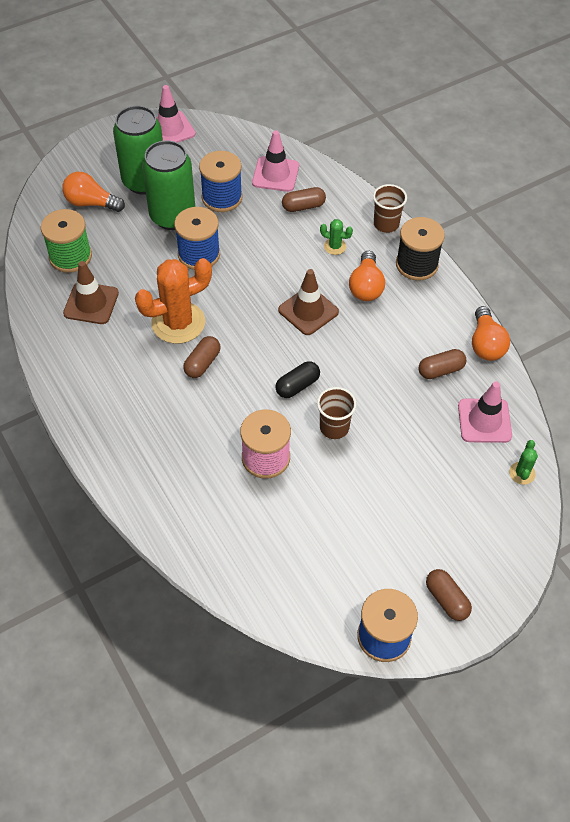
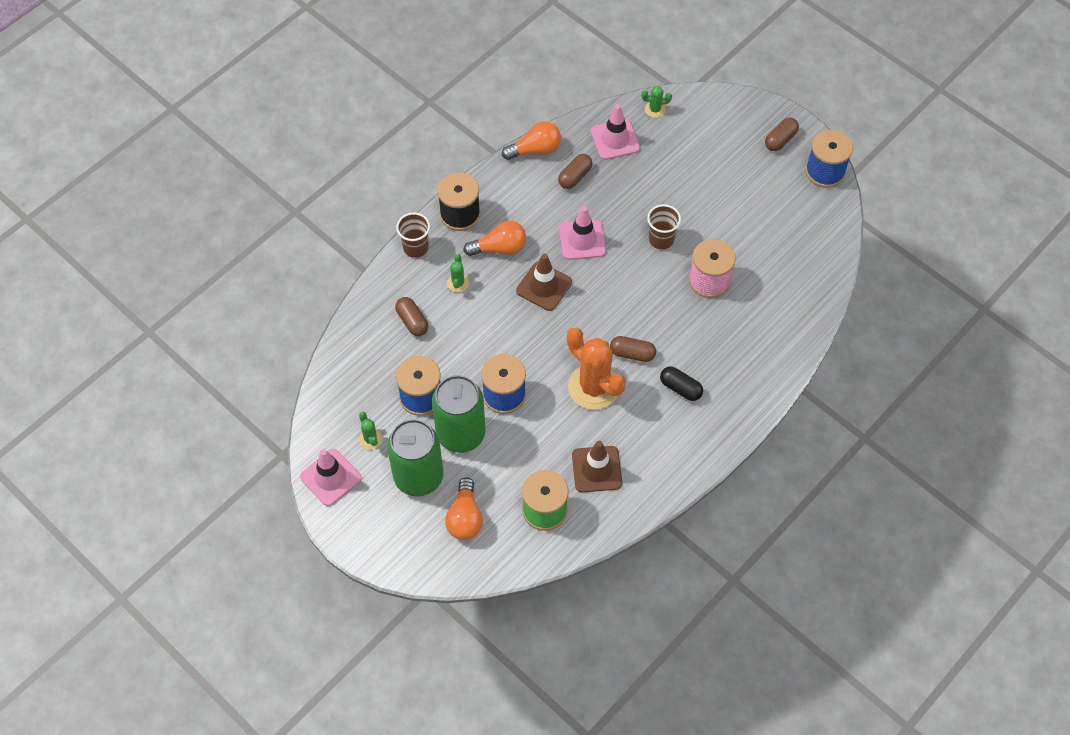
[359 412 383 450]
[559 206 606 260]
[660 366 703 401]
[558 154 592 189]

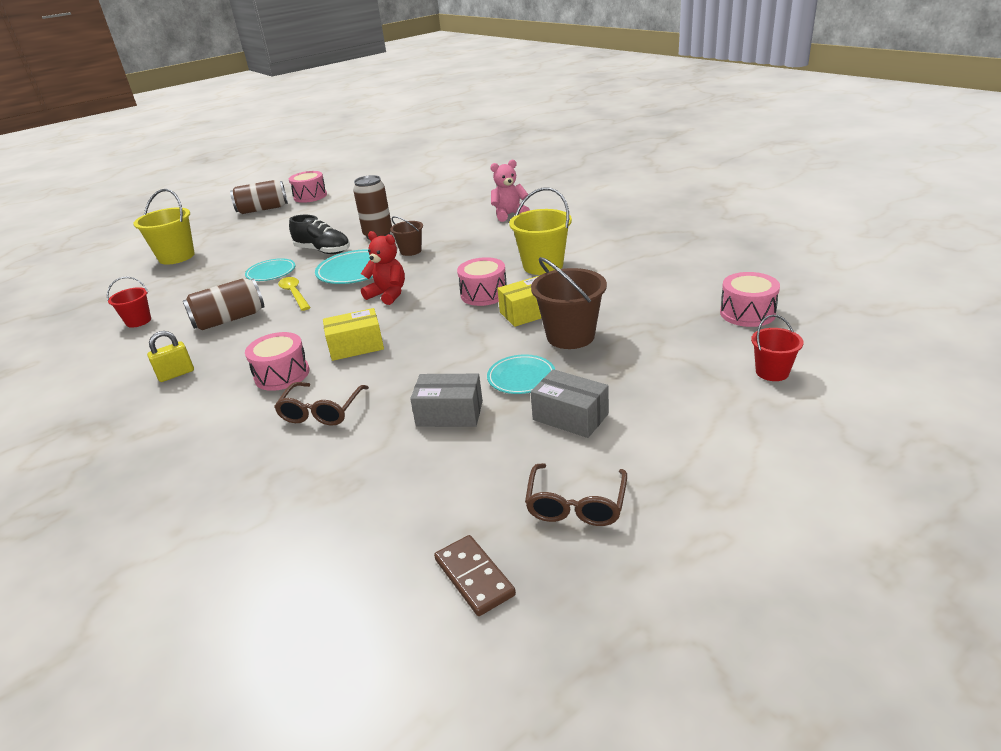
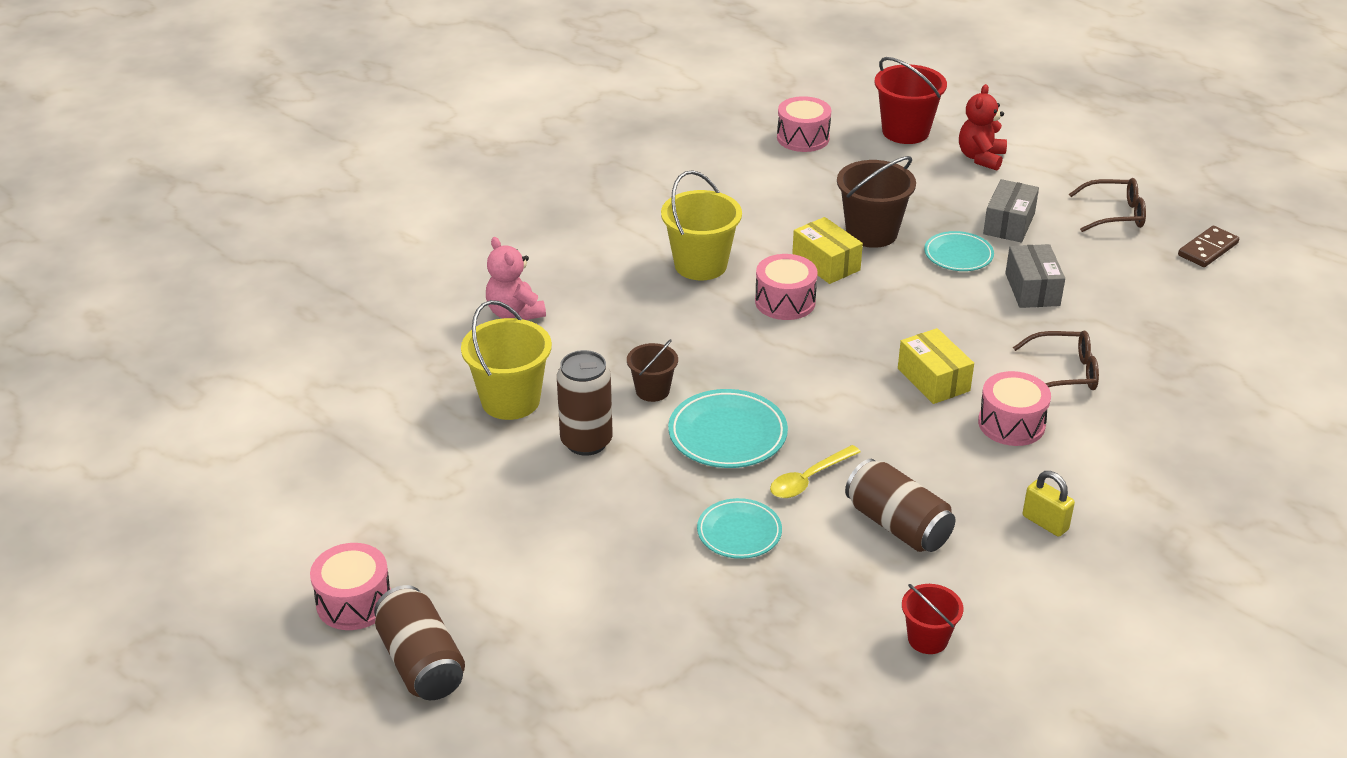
[289 215 350 254] (first image)
[461 300 552 420]
[959 84 1007 171]
[875 57 947 144]

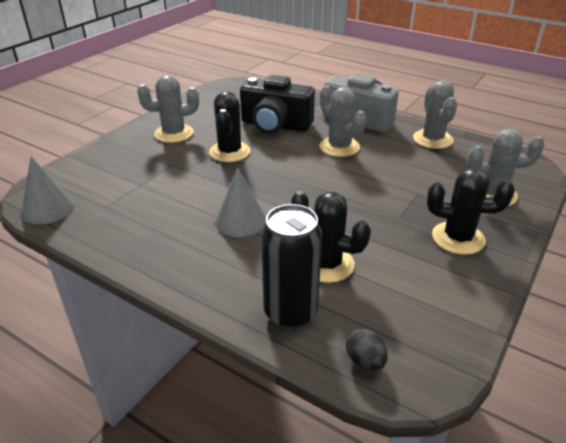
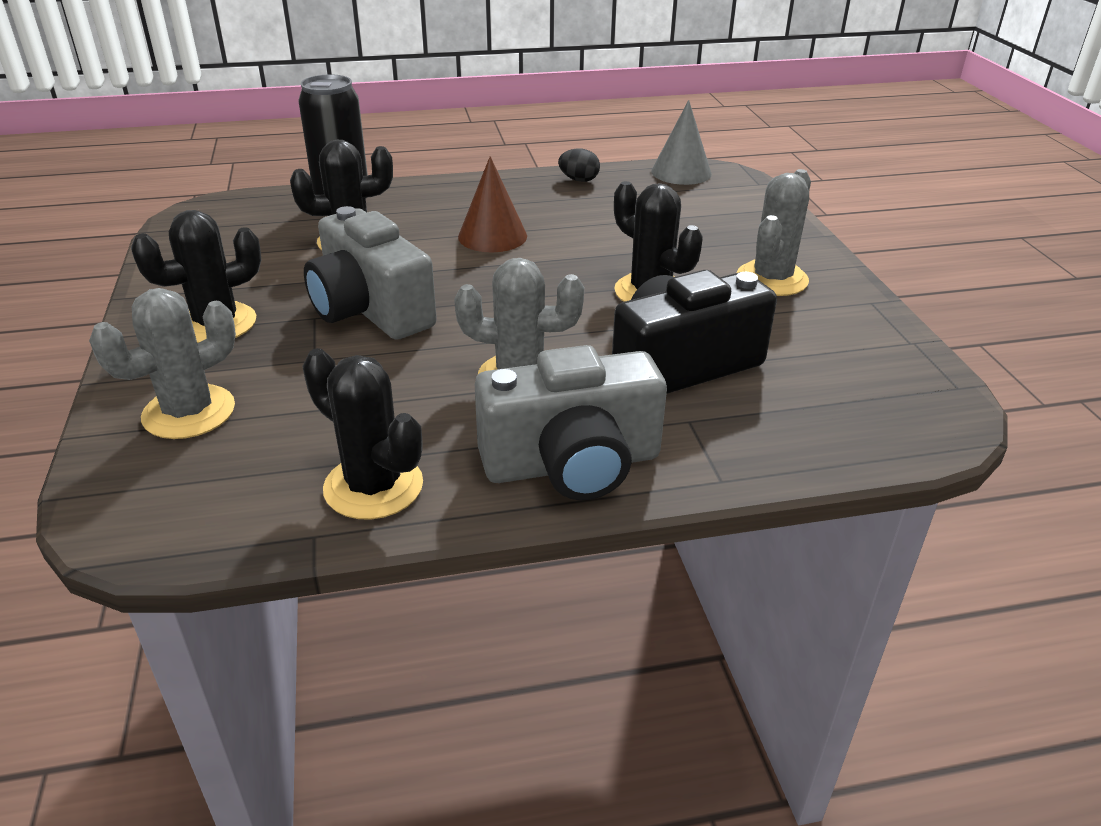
[304 206 437 340]
[558 148 600 182]
[458 156 527 252]
[302 348 423 520]

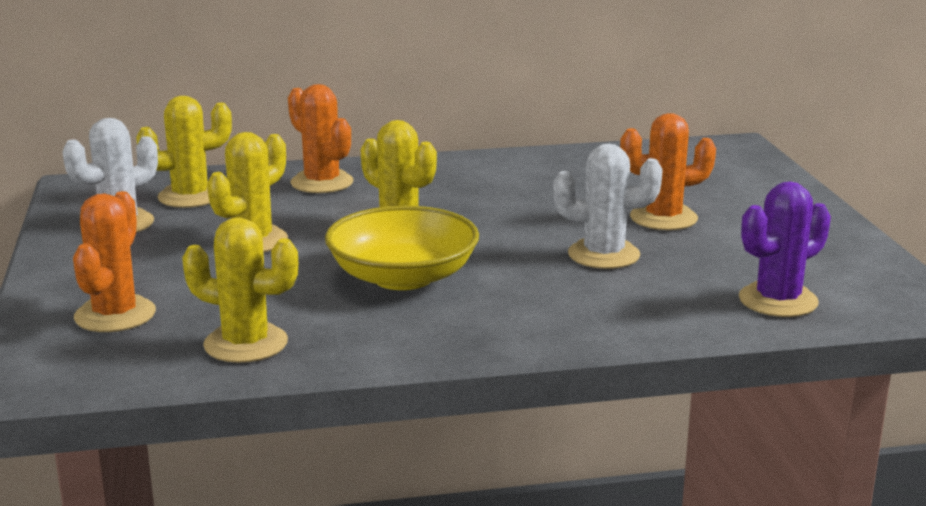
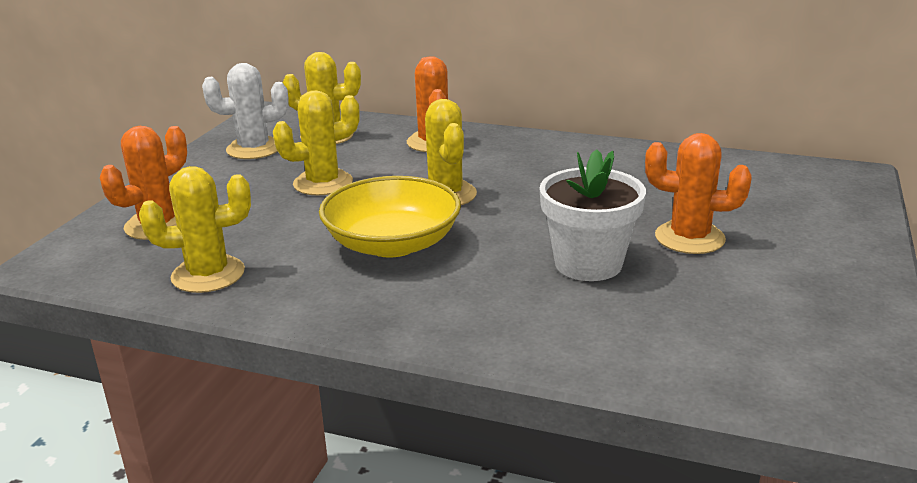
[739 182 831 317] (first image)
[539 149 646 281]
[139 166 251 293]

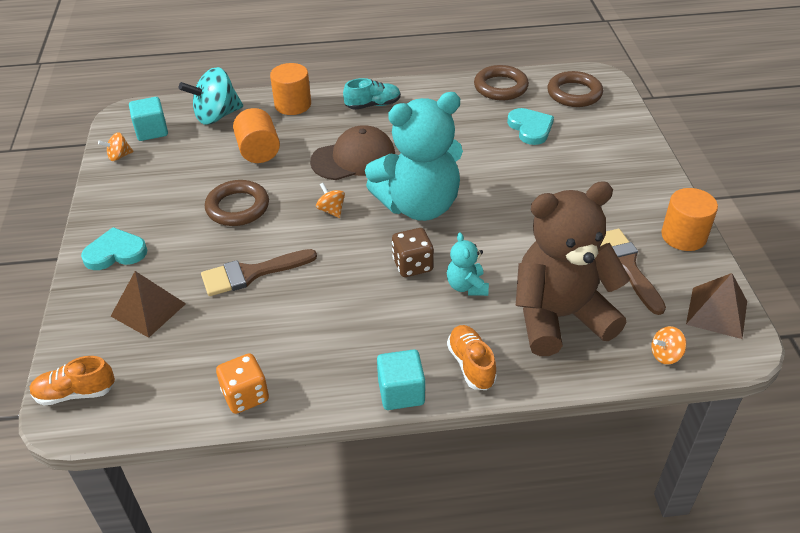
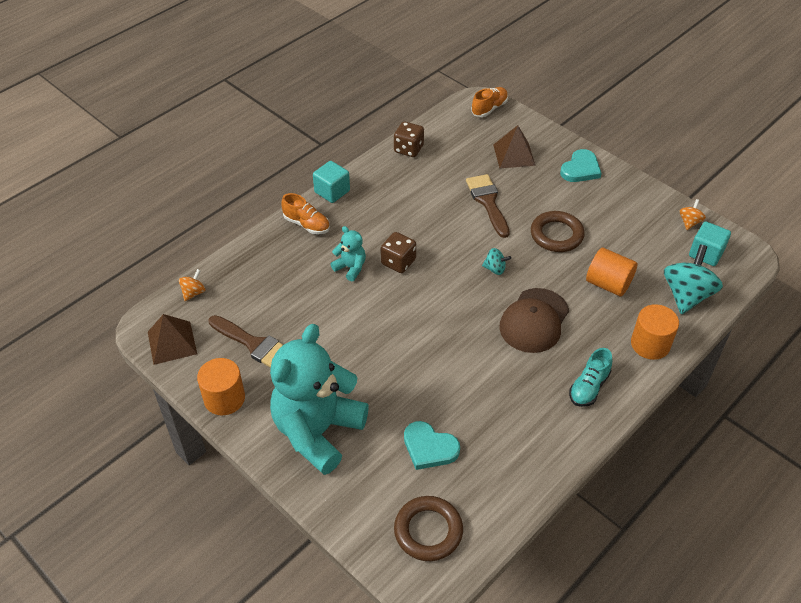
[474 65 529 100] (first image)
[516 181 630 356] (first image)
[270 324 369 475]
[394 122 424 157]
[482 248 511 275]
[466 174 510 238]

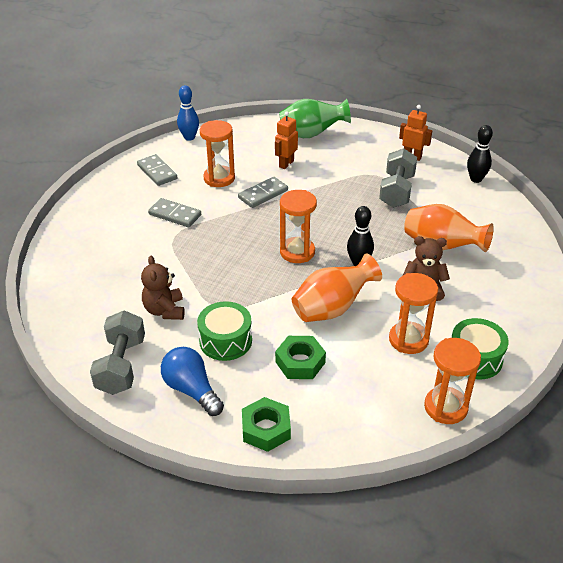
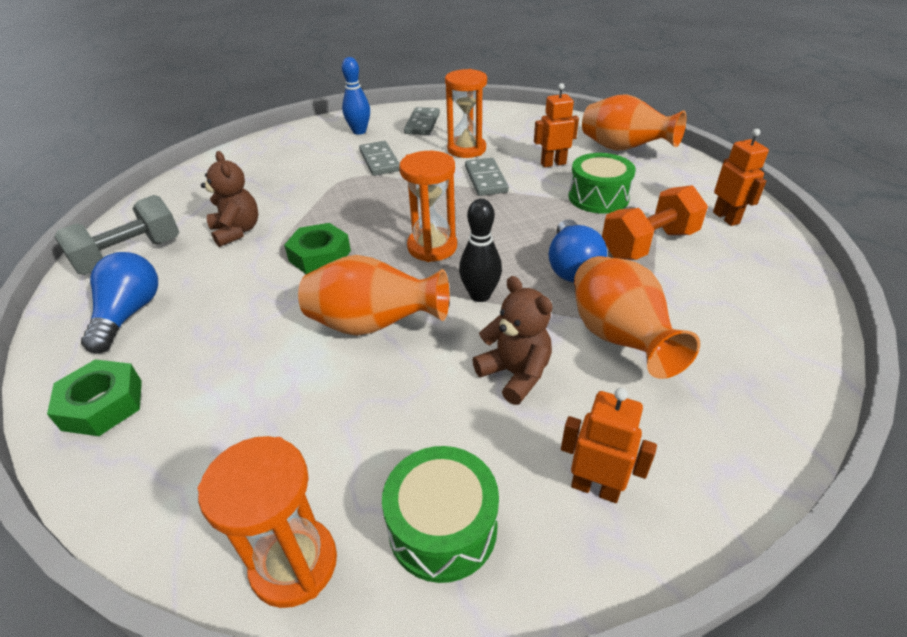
[389 273 438 354] (first image)
[467 125 493 183] (first image)
[549 219 607 283]
[561 388 657 503]
[342 57 370 134]
[568 153 636 214]
[284 223 351 274]
[582 94 686 151]
[602 185 708 260]
[201 151 258 247]
[465 158 509 196]

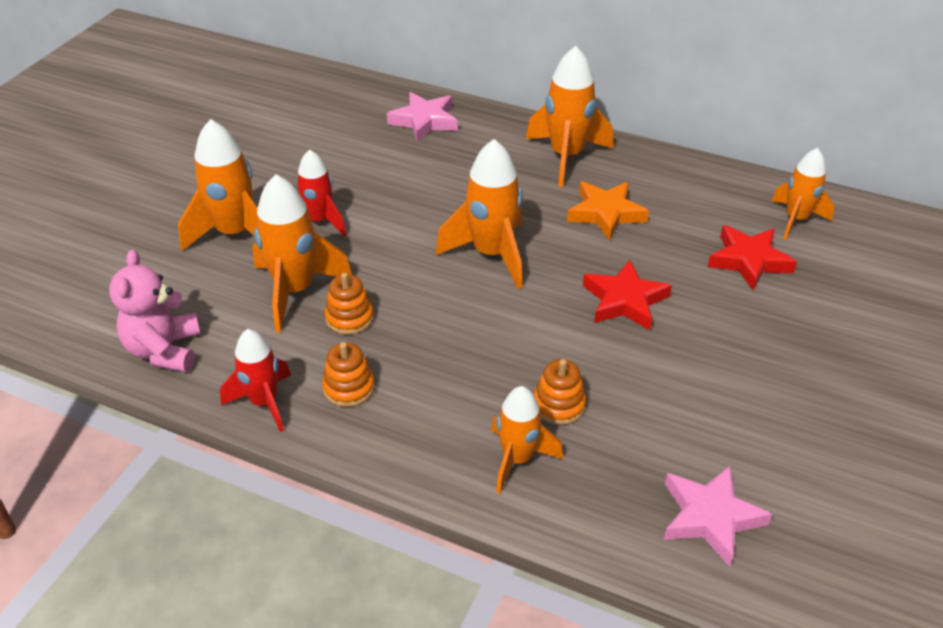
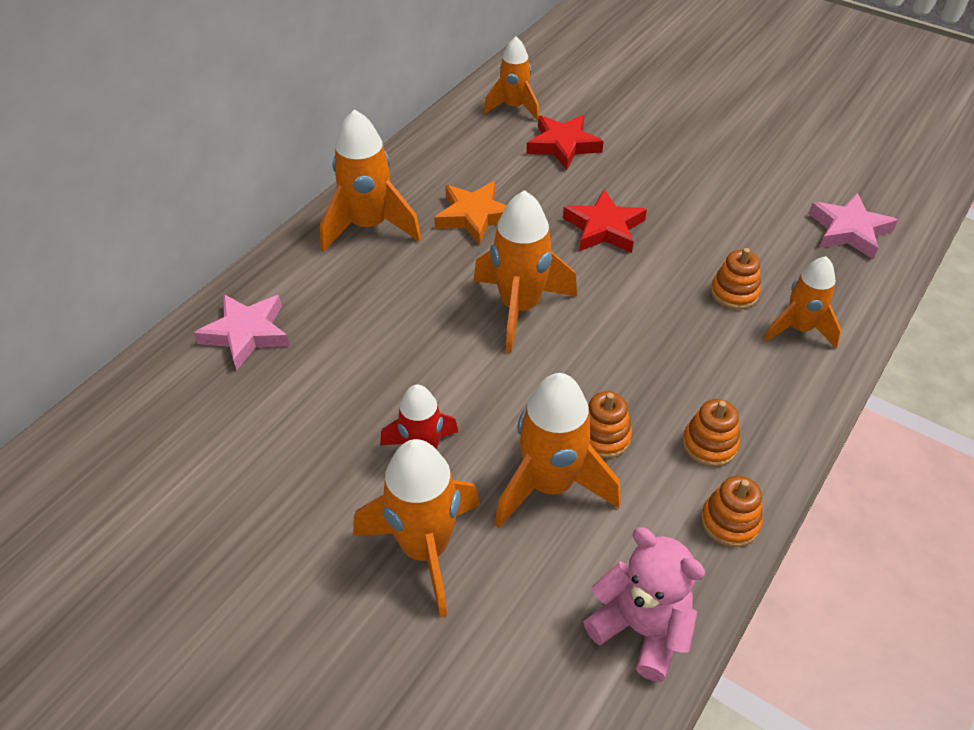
[701 476 763 547]
[583 528 706 682]

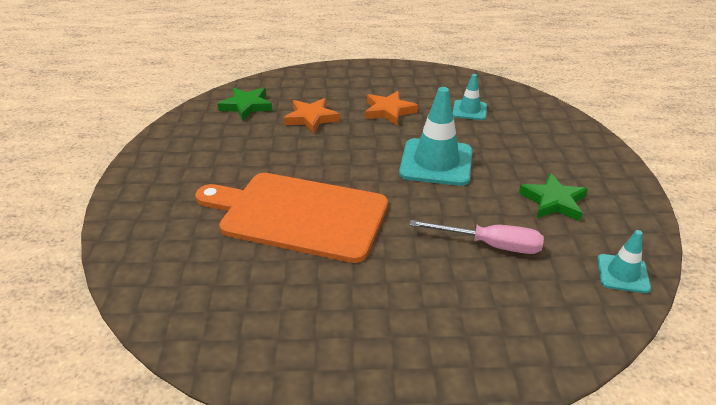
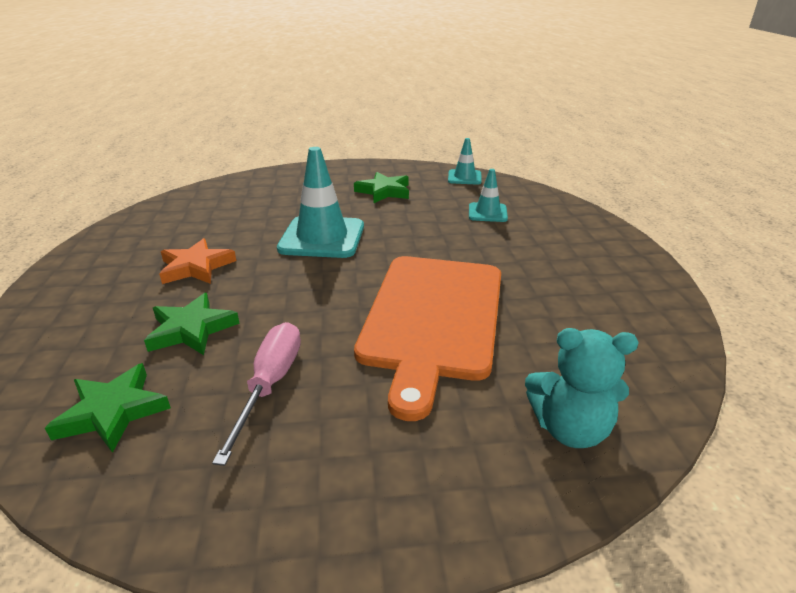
[525 328 639 448]
[212 322 301 466]
[469 169 508 222]
[144 293 240 355]

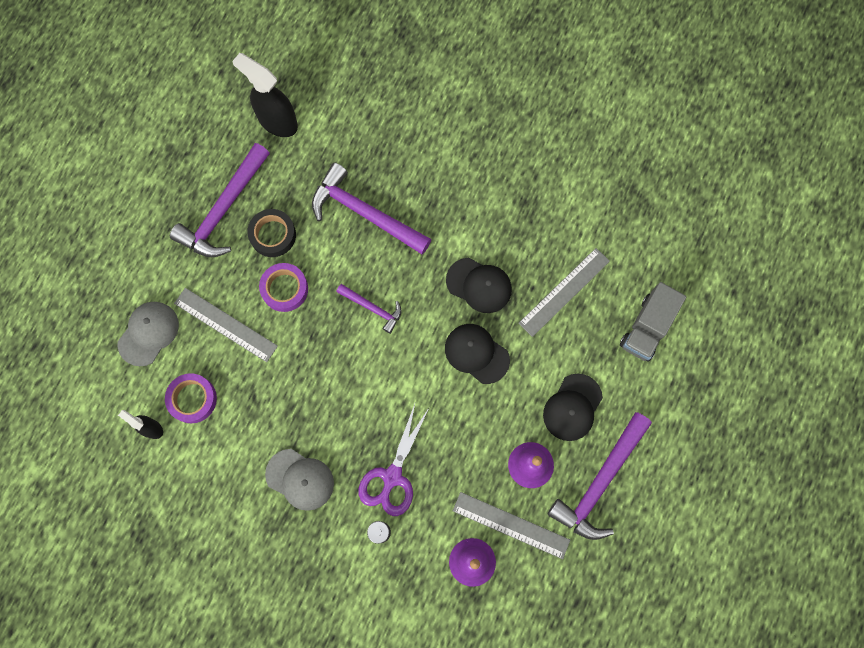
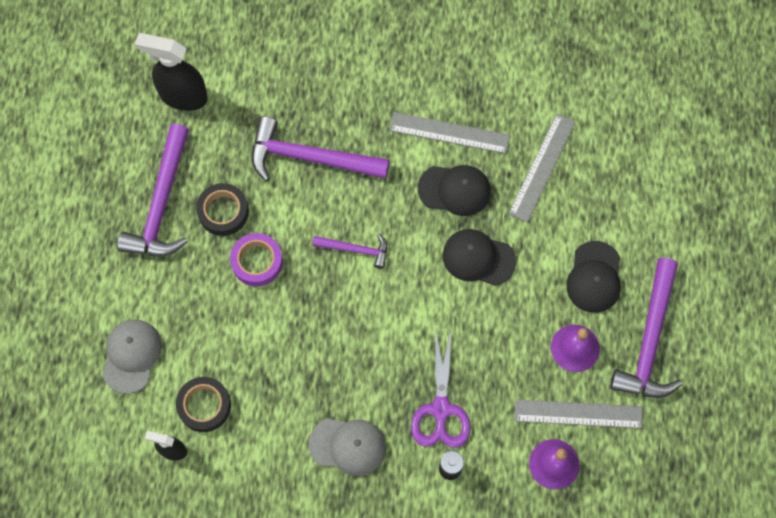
[620 282 686 361] (first image)
[390 112 510 154]
[176 377 231 432]

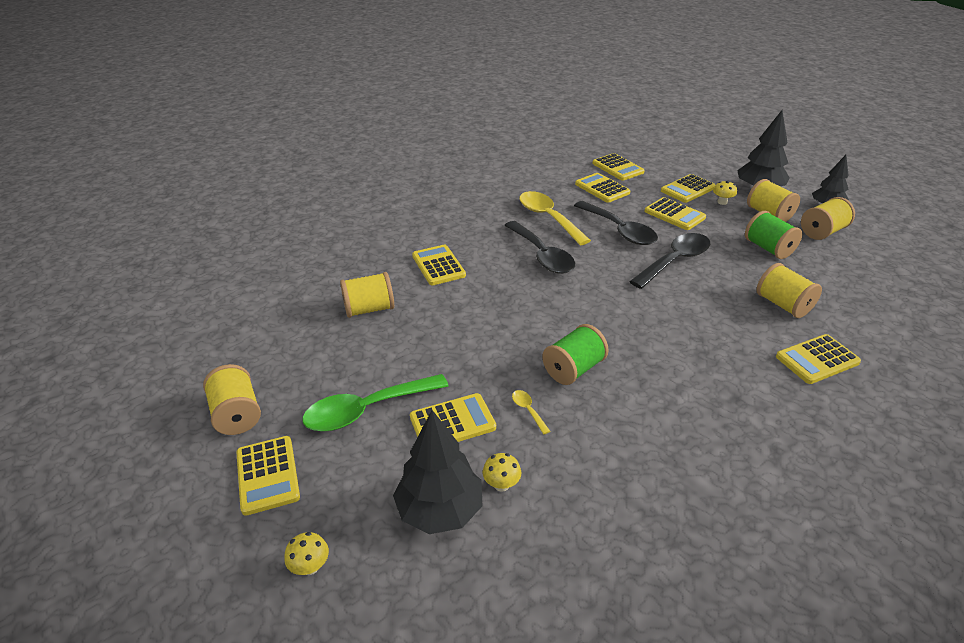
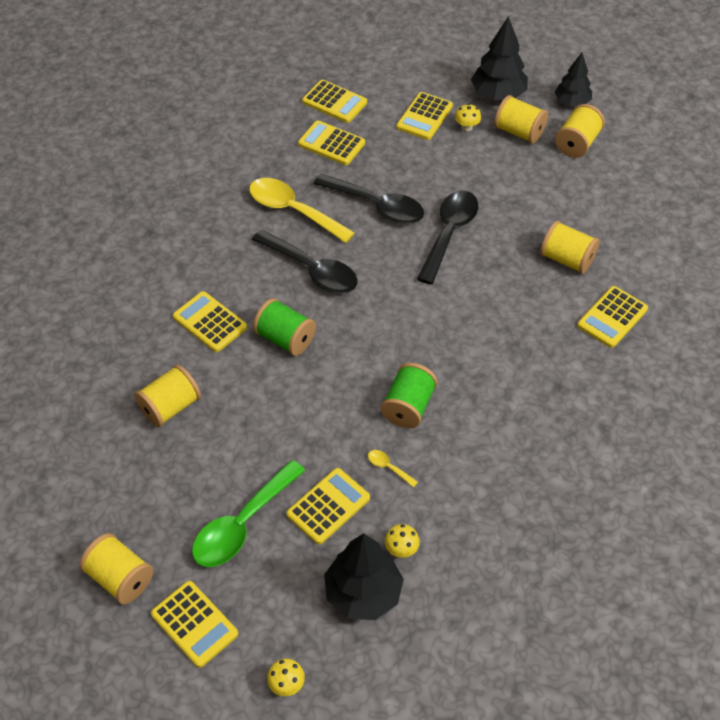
[644 197 706 230] (first image)
[253 298 316 356]

